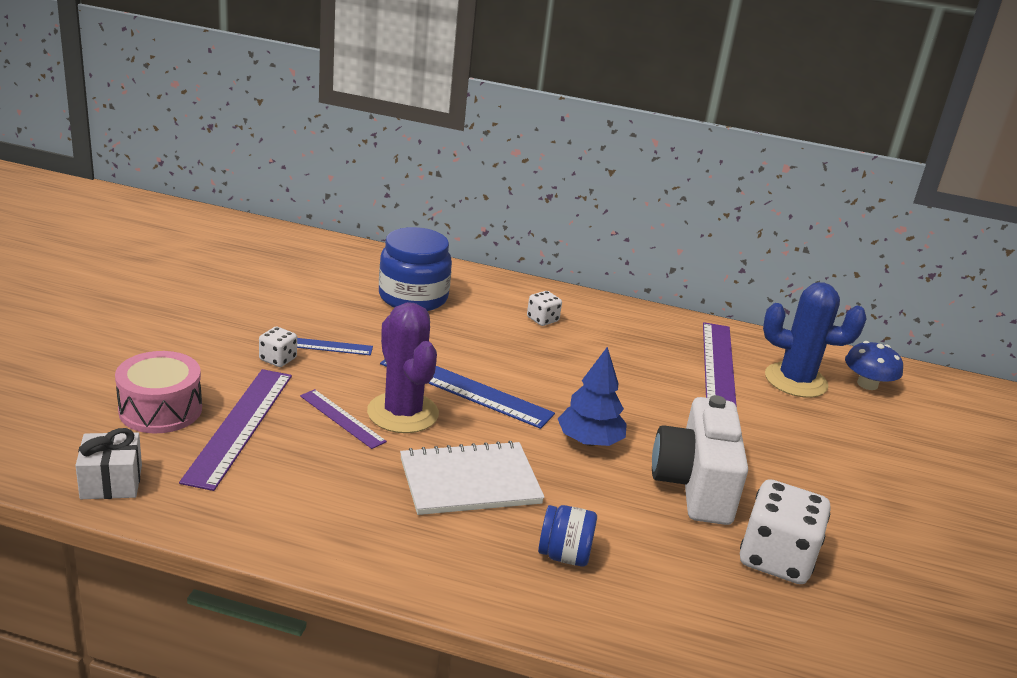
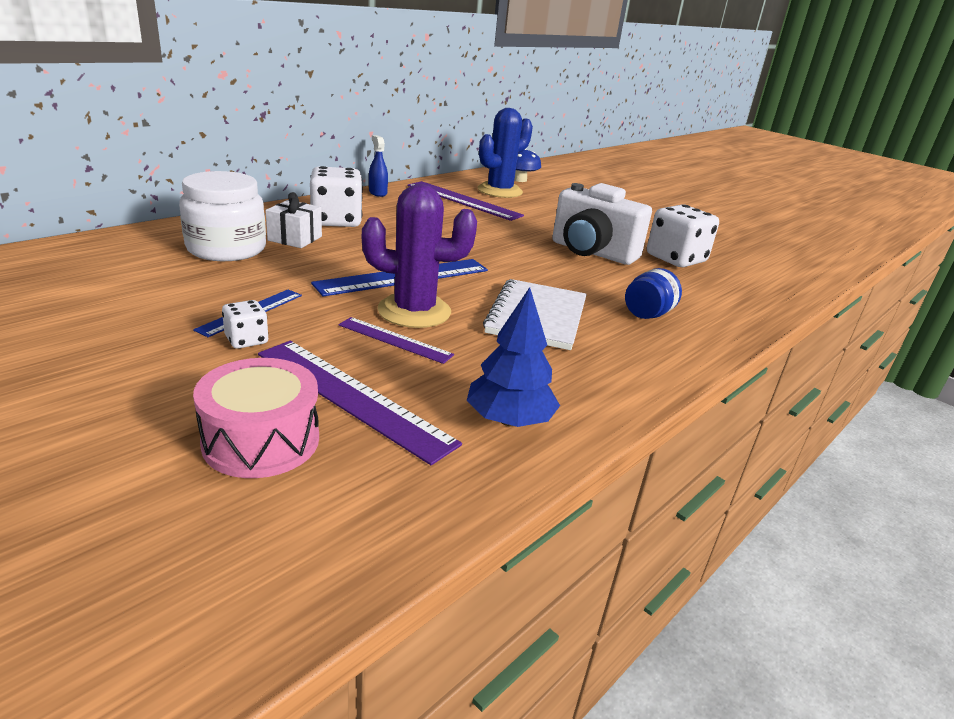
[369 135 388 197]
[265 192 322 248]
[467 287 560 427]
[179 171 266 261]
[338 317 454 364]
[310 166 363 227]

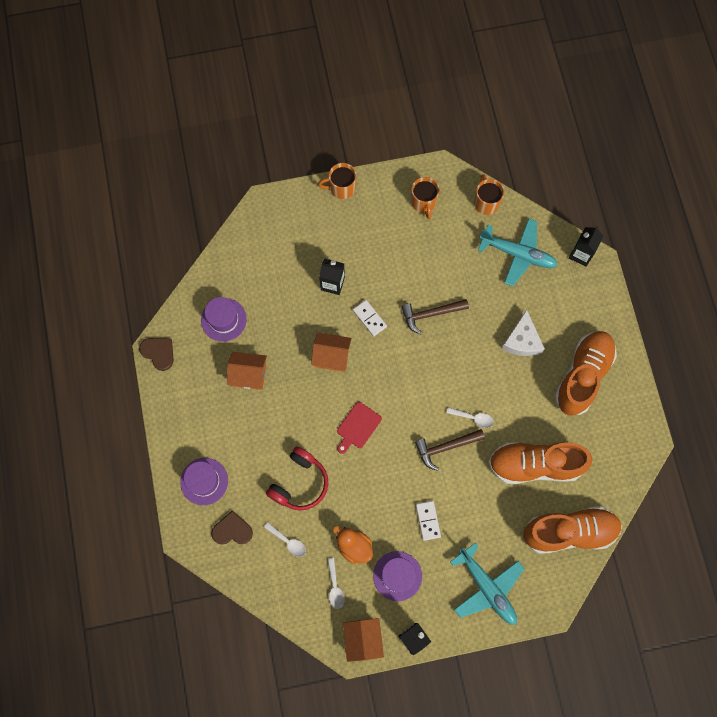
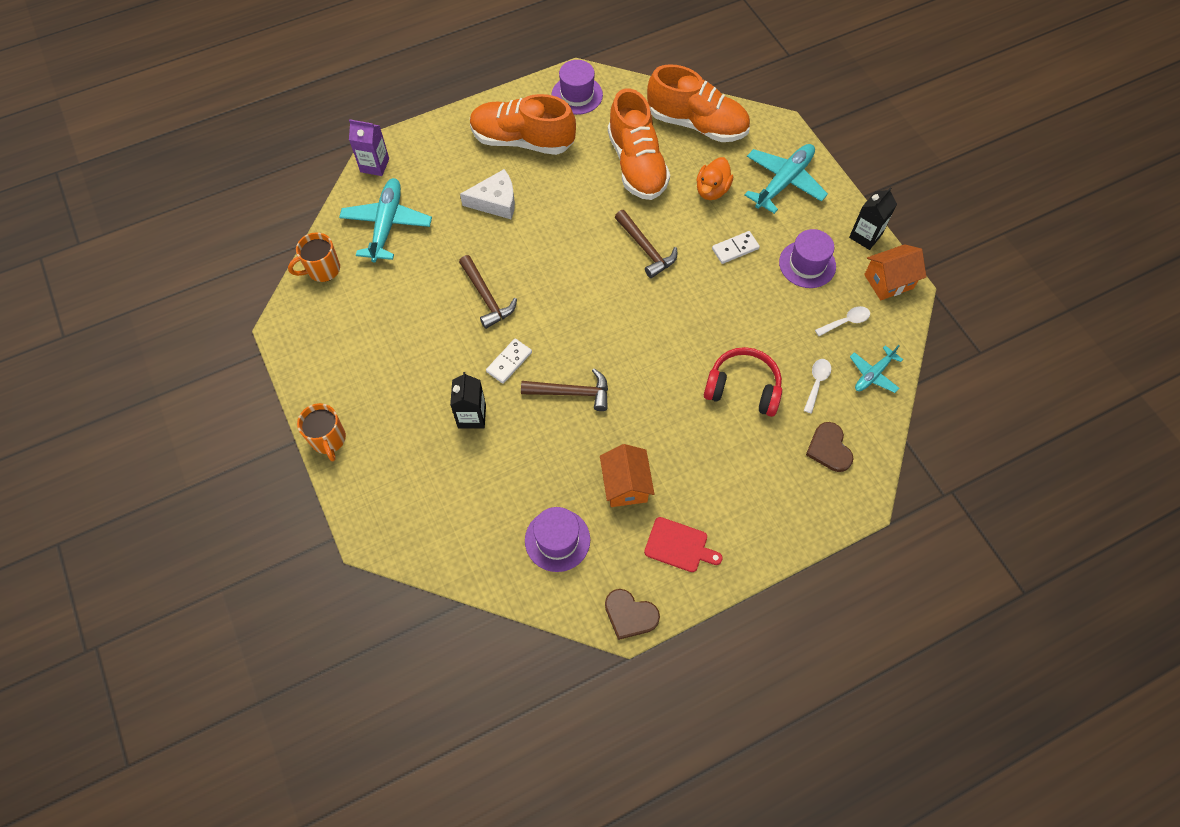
[411 177 440 219] (first image)
[446 407 494 428] (first image)
[850 345 903 393]
[552 60 603 115]
[696 157 733 200]
[644 517 723 572]
[521 368 608 411]
[349 119 389 176]
[605 589 660 640]
[647 64 750 142]

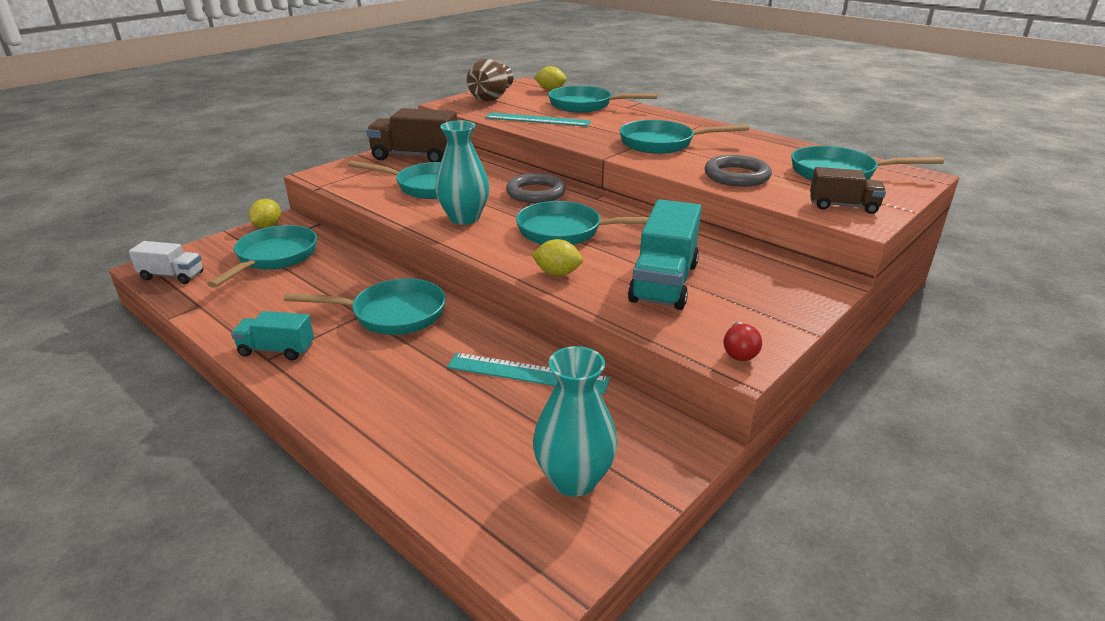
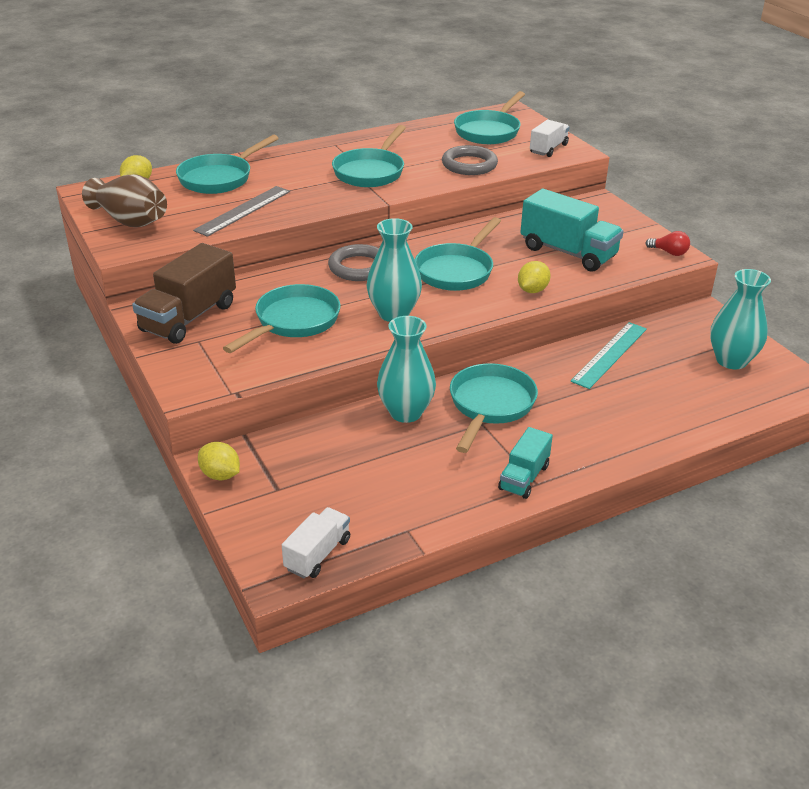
[207 225 317 288] (first image)
[377 316 436 423]
[193 186 290 237]
[530 120 570 157]

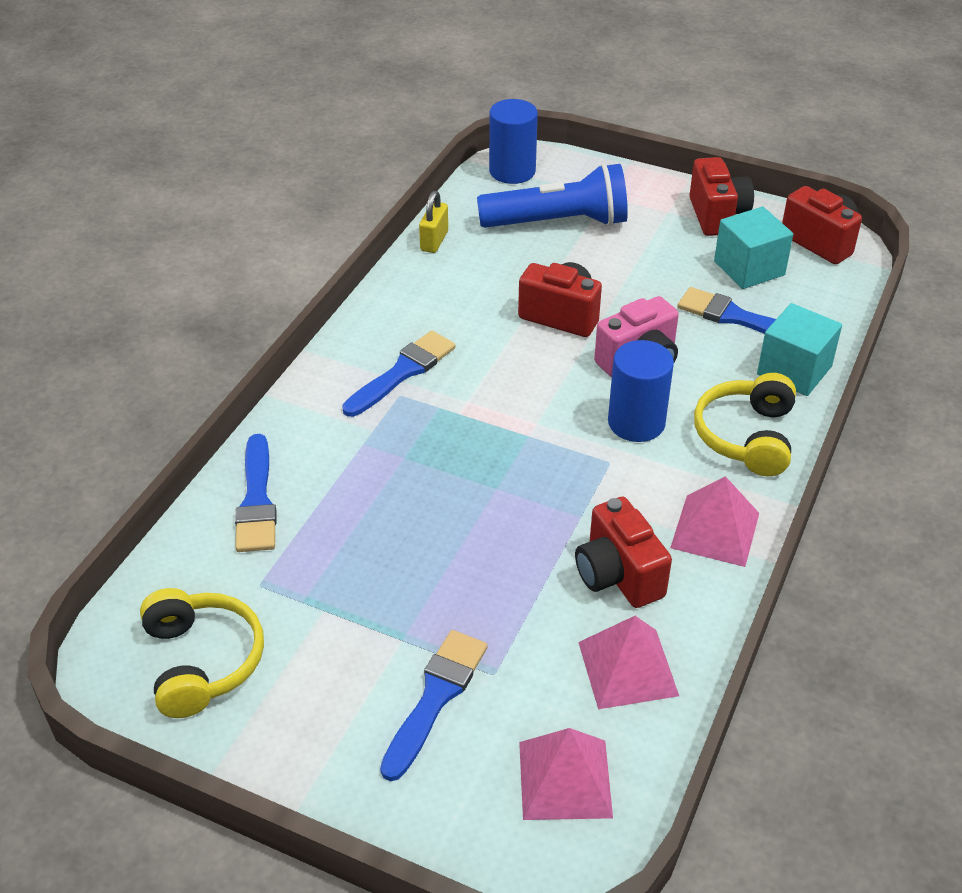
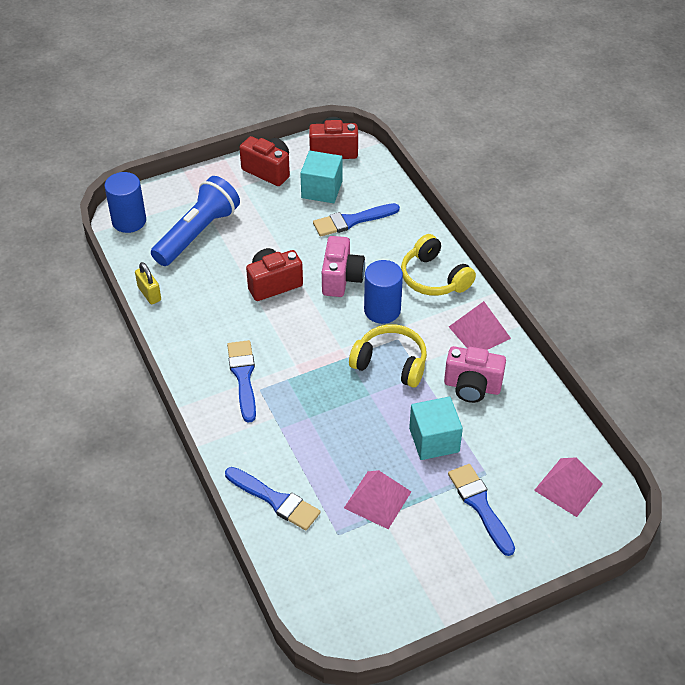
[349 324 427 388]
[344 470 411 529]
[409 397 463 460]
[444 346 506 403]

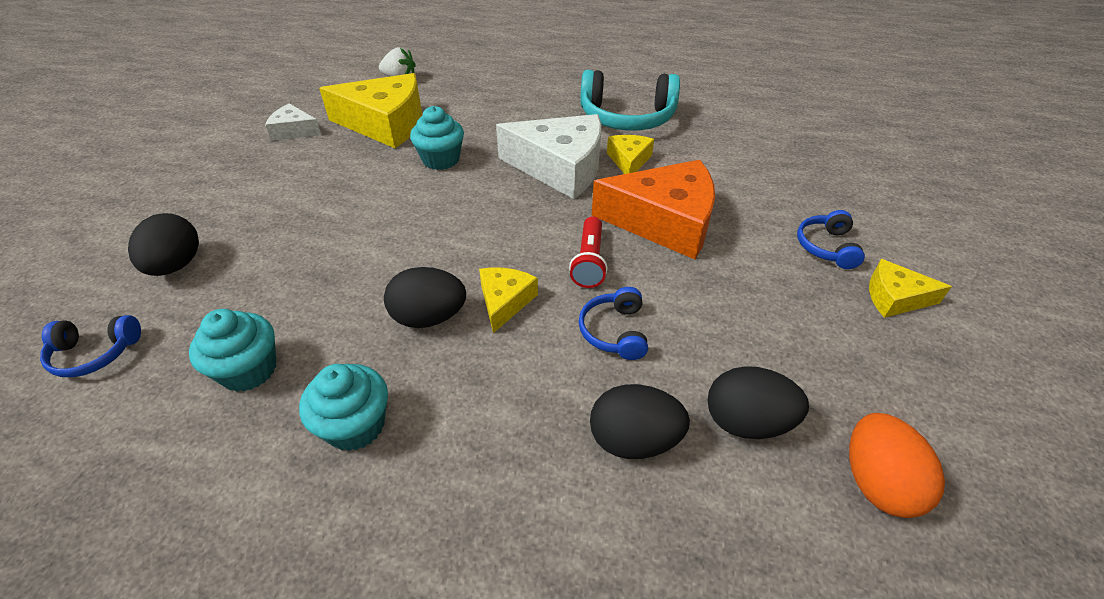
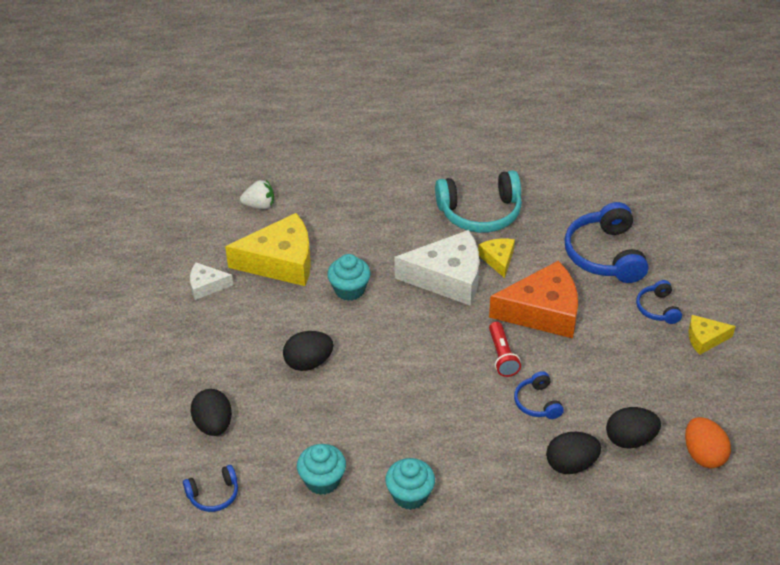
[479 267 538 333] (first image)
[564 202 648 283]
[283 331 334 371]

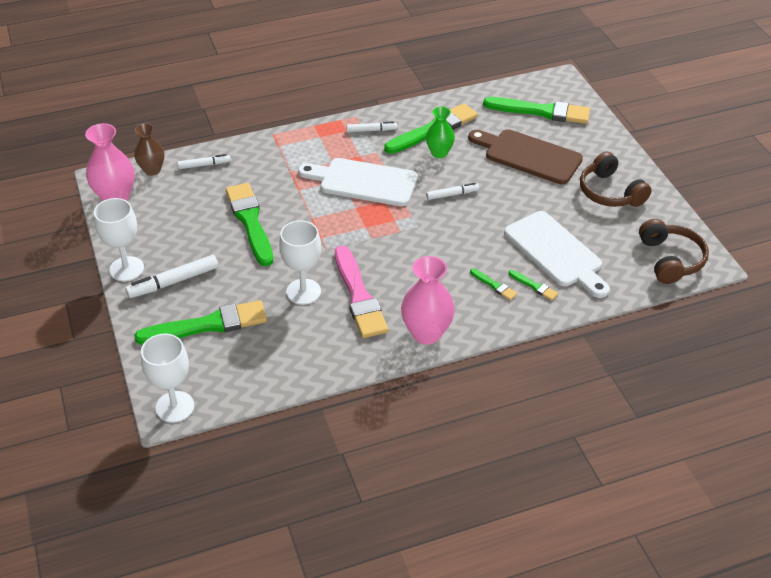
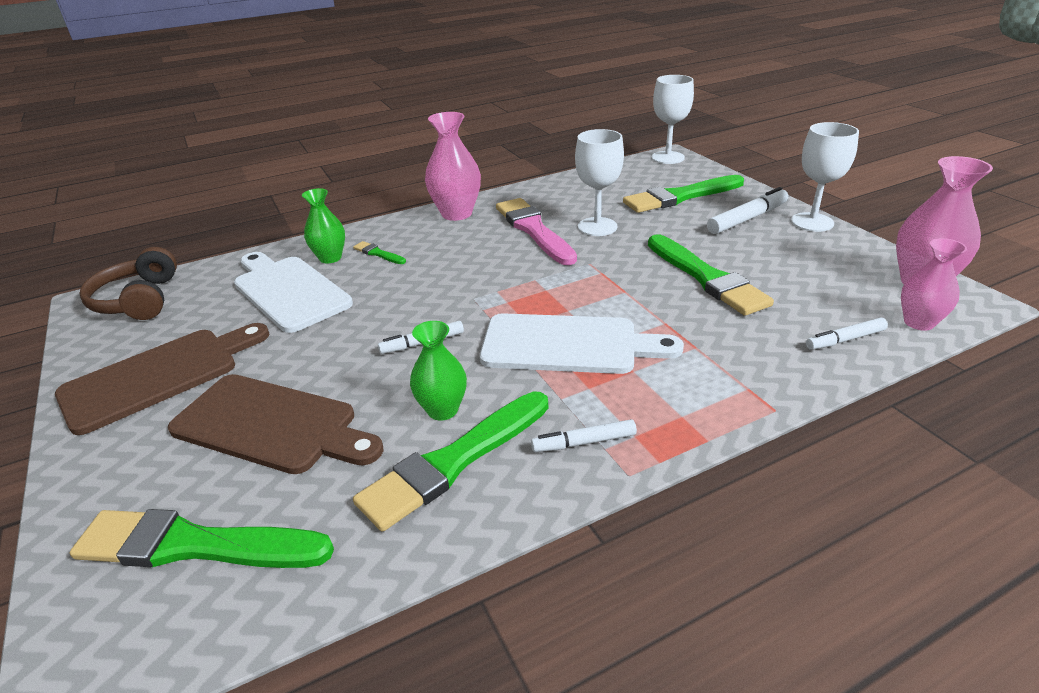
[302 188 345 264]
[55 323 269 435]
[901 238 967 331]

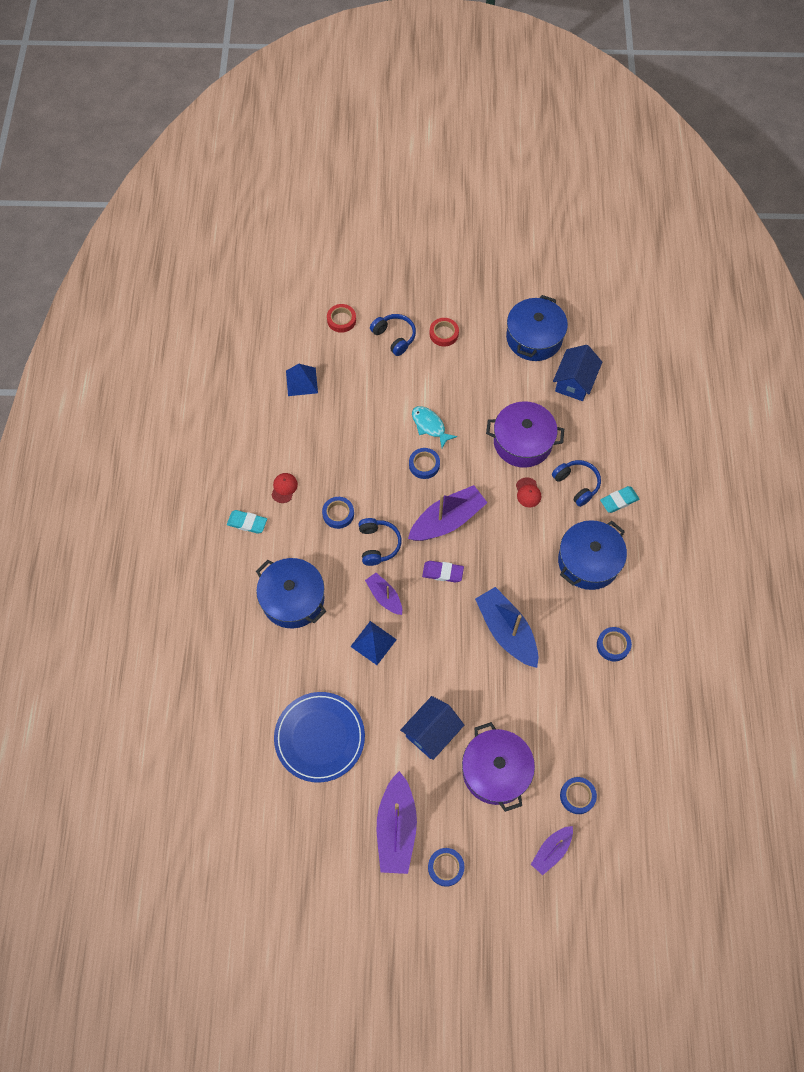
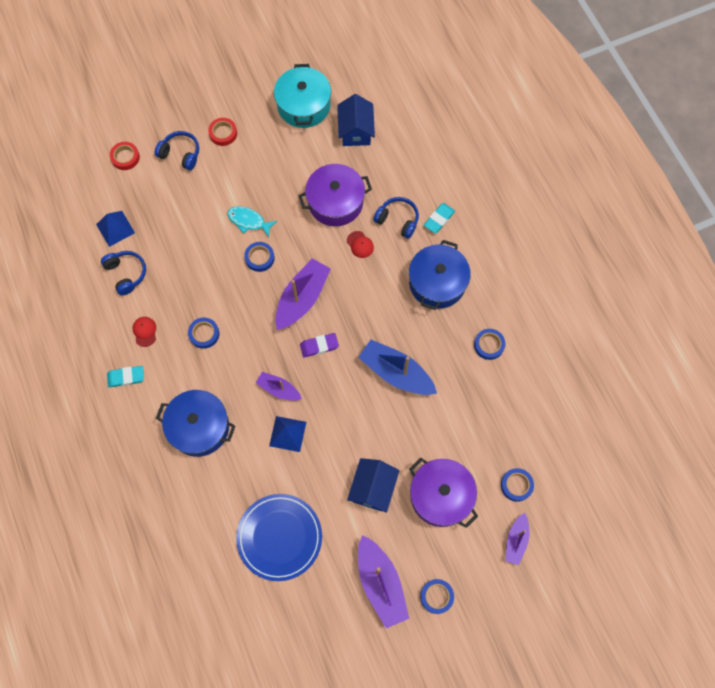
[101 251 146 296]
[274 64 331 128]

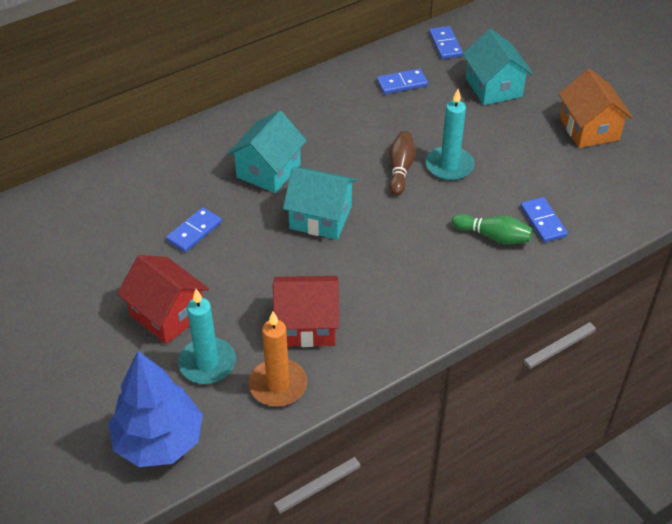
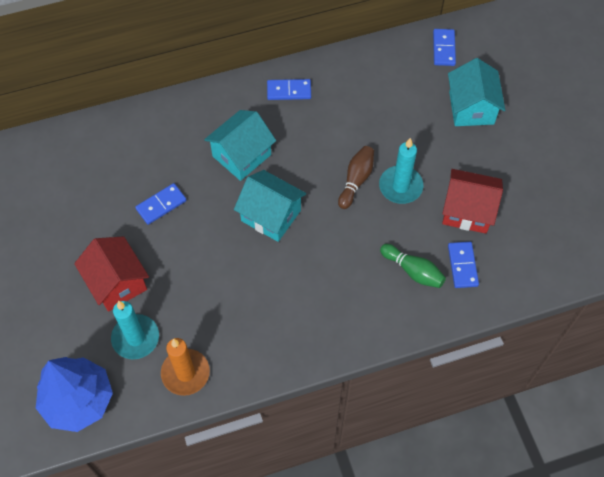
[558 69 633 148] (first image)
[442 169 503 234]
[267 79 311 100]

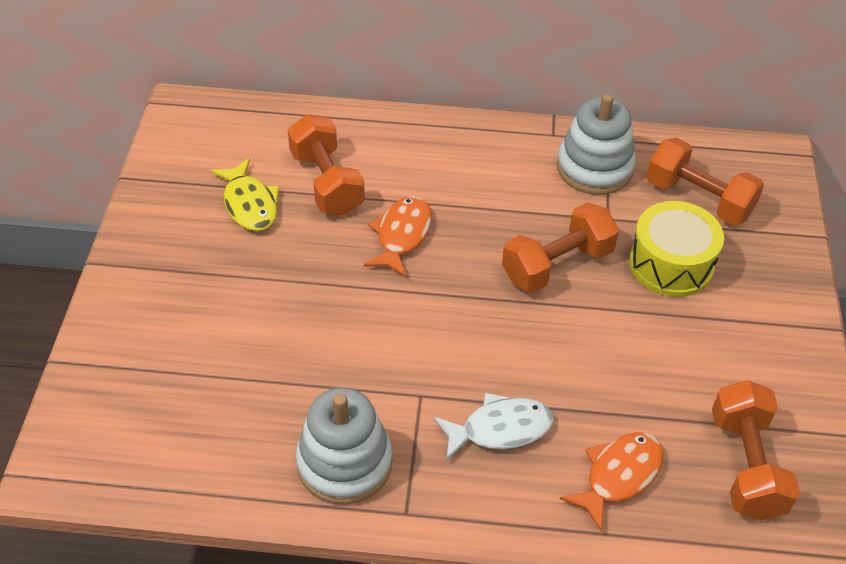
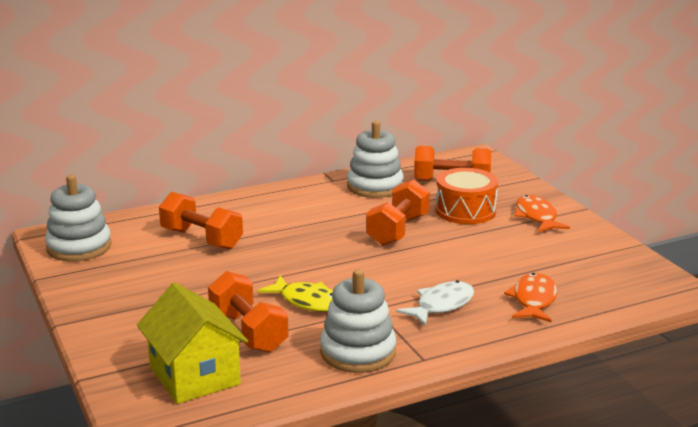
[45 175 112 262]
[137 282 248 404]
[258 275 333 312]
[514 195 570 232]
[208 271 289 353]
[435 168 498 224]

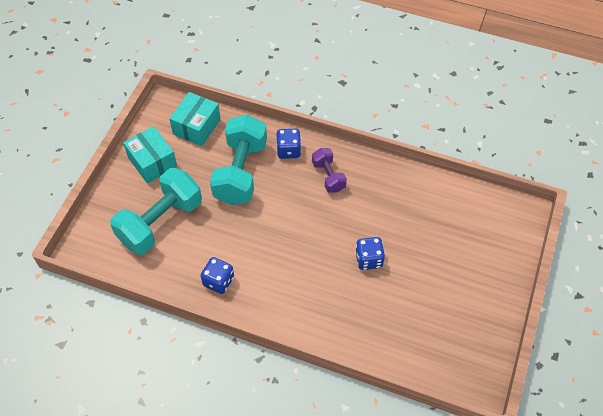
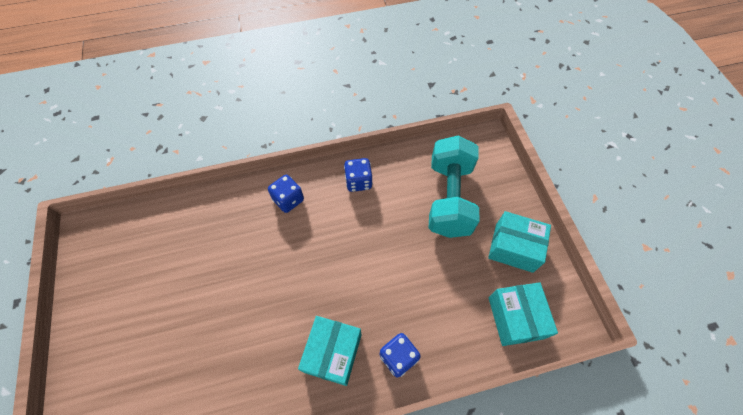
[210 115 267 205] (first image)
[268 175 304 213]
[298 316 362 386]

